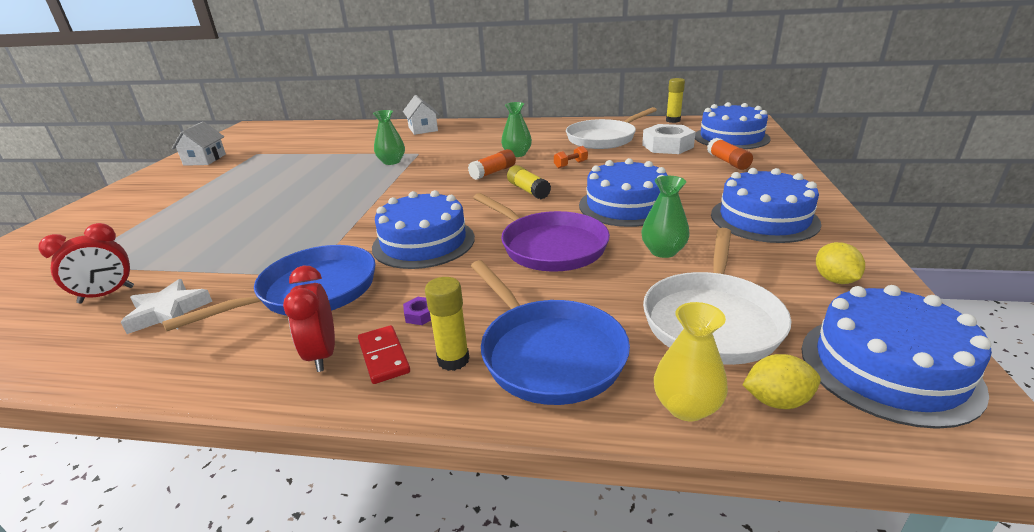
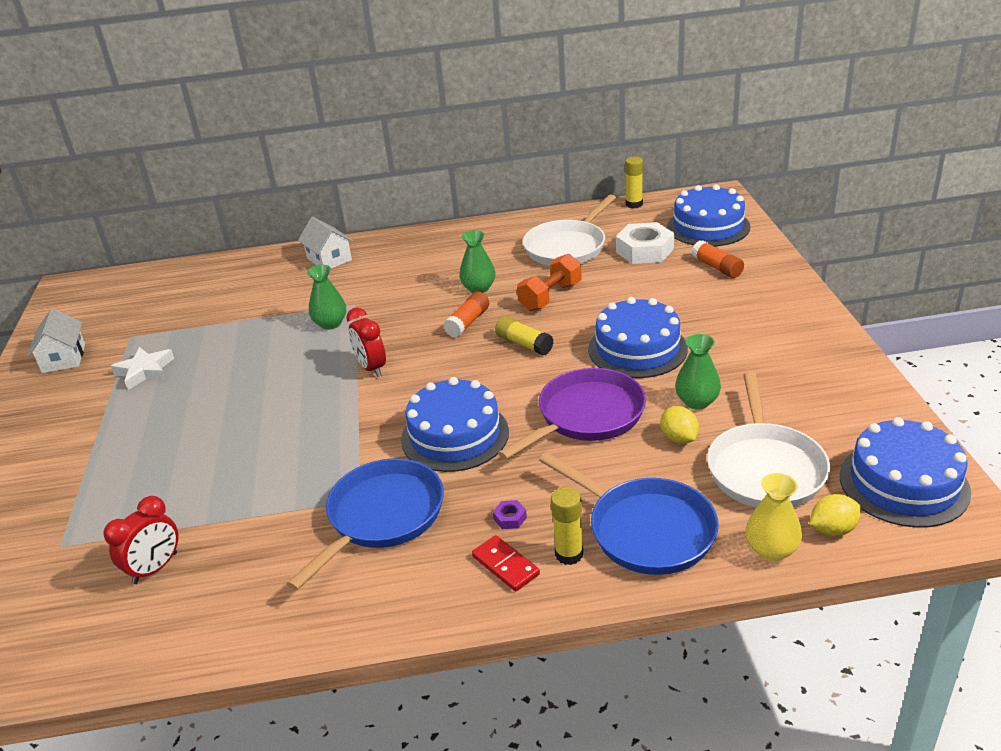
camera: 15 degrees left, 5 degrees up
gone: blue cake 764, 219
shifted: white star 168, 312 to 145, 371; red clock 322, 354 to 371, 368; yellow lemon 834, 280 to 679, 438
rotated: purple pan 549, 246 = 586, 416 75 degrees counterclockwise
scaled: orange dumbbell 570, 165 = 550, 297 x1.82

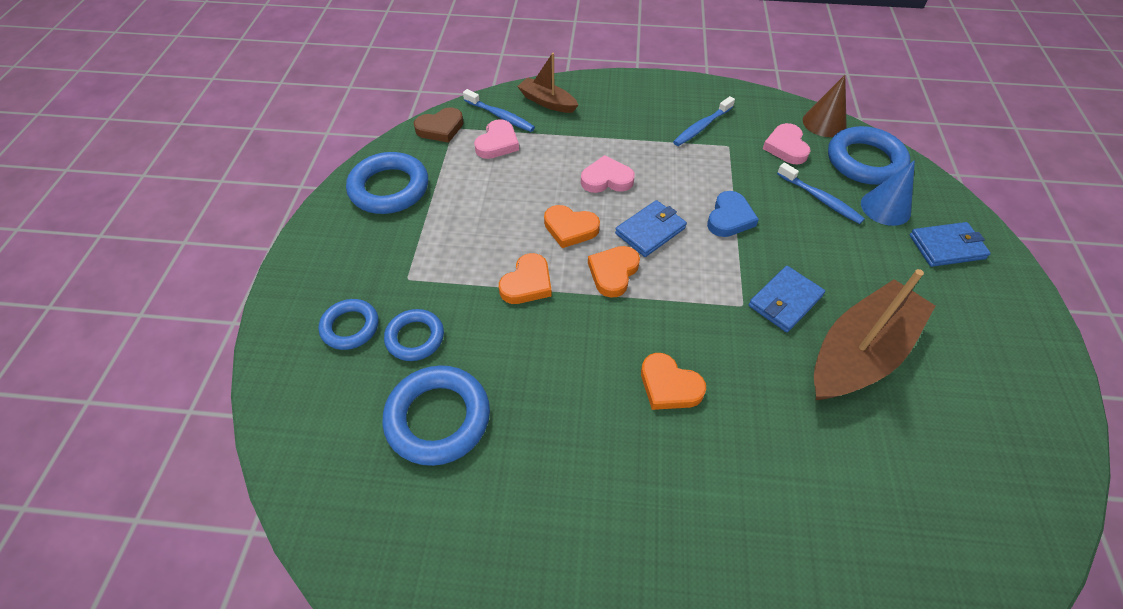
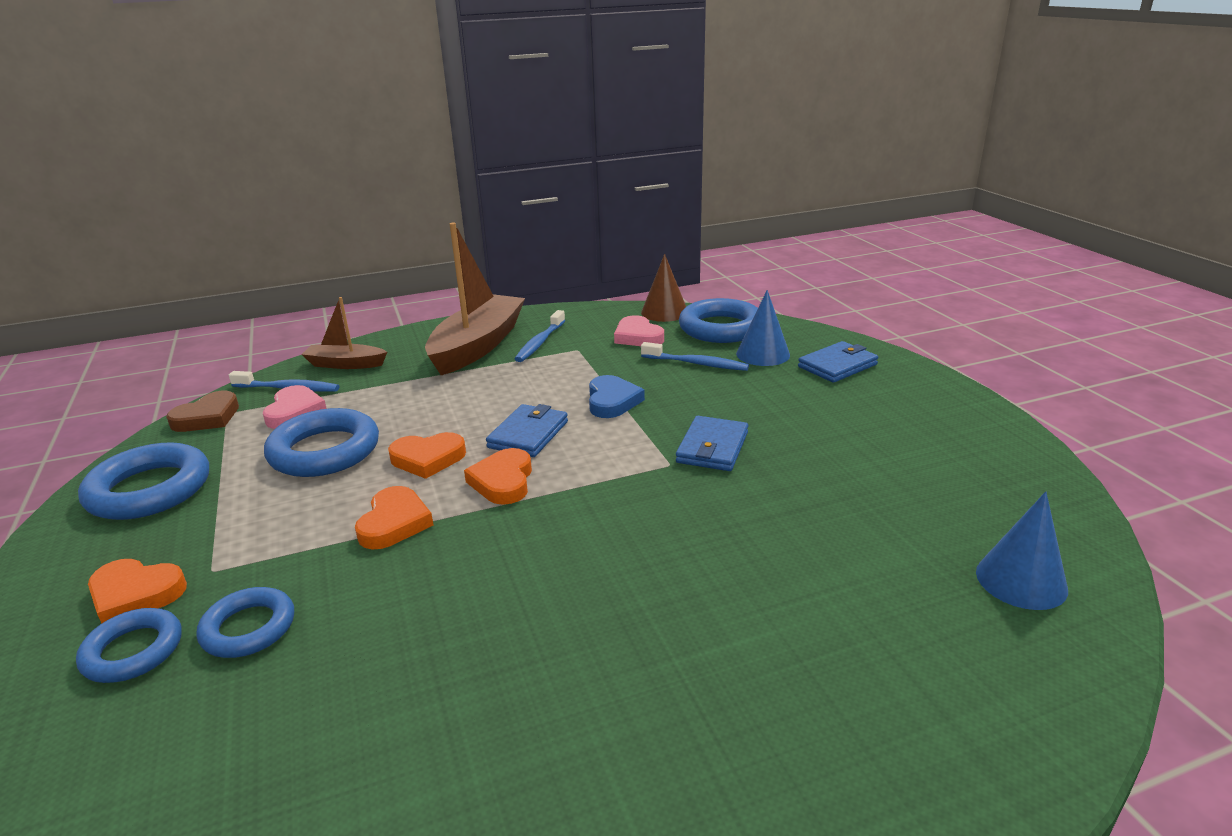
camera: 25 degrees left, 25 degrees down
gone: pink heart 606, 179
new: blue cone 1021, 580
shifted: blue ring 438, 418 to 324, 451; orange heart 669, 386 to 135, 594; brown boat 859, 353 to 477, 346

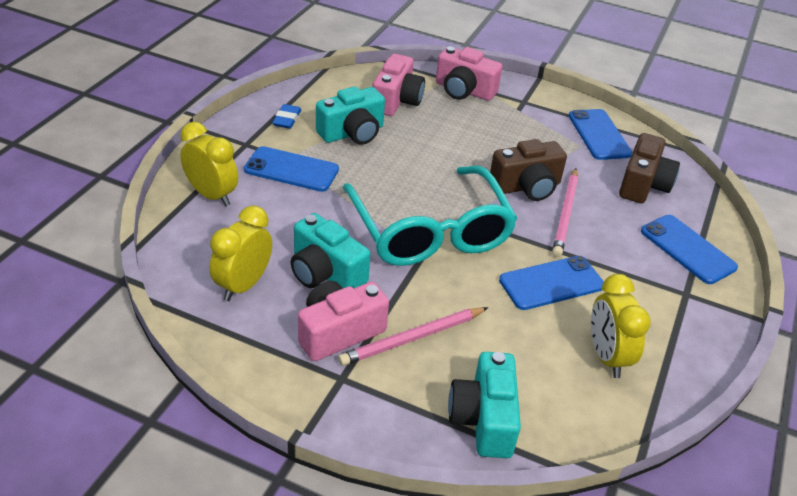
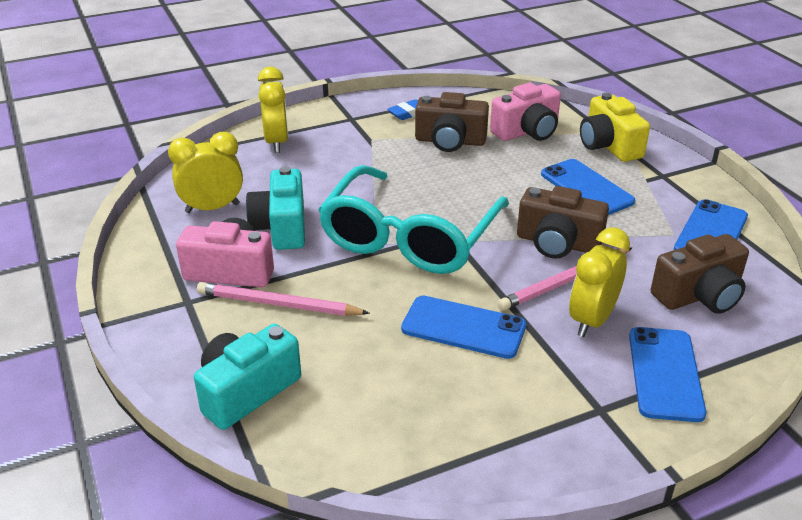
camera: 45 degrees right, 5 degrees down
shifted: blue phone 291, 170 to 586, 188; yellow clock 606, 357 to 592, 320
repainted: turquoise camera 352, 133 to brown camera 450, 141; pink camera 464, 90 to yellow camera 609, 145

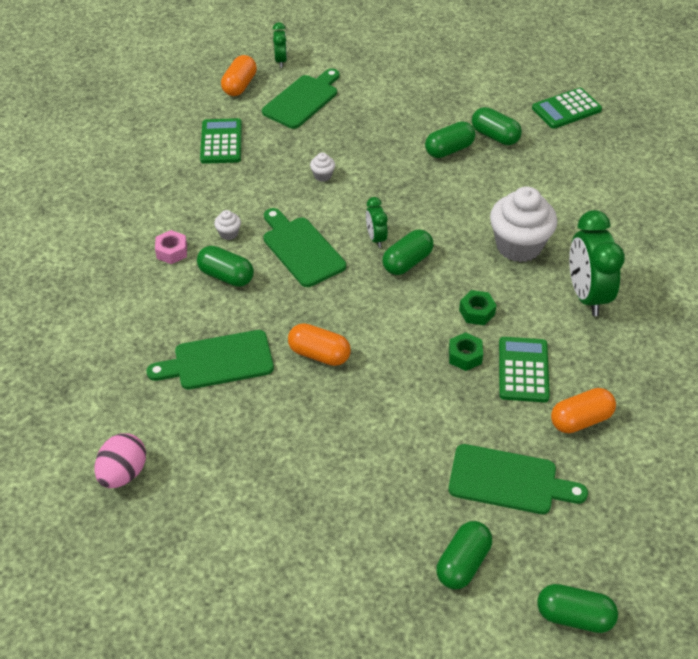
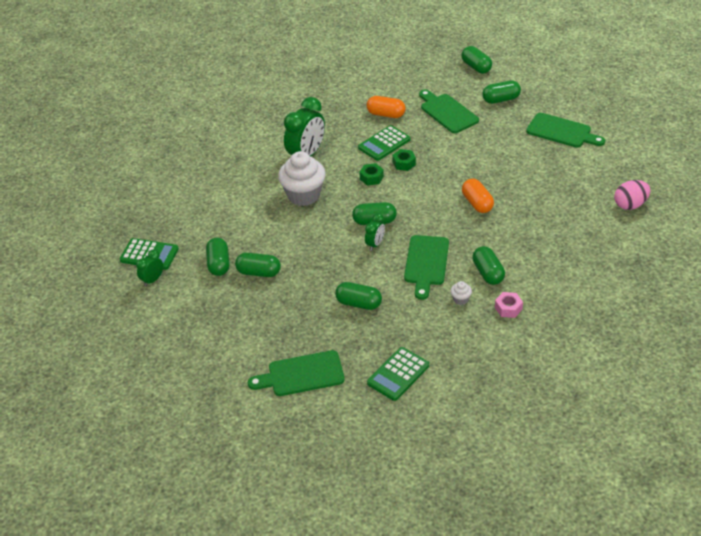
camera: 135 degrees left, 5 degrees down
gone: orange capsule 239, 85
shifted: green cutting board 218, 361 to 562, 131; green clock 281, 61 to 152, 280
swapped: white cupcake 322, 176 to green capsule 359, 303

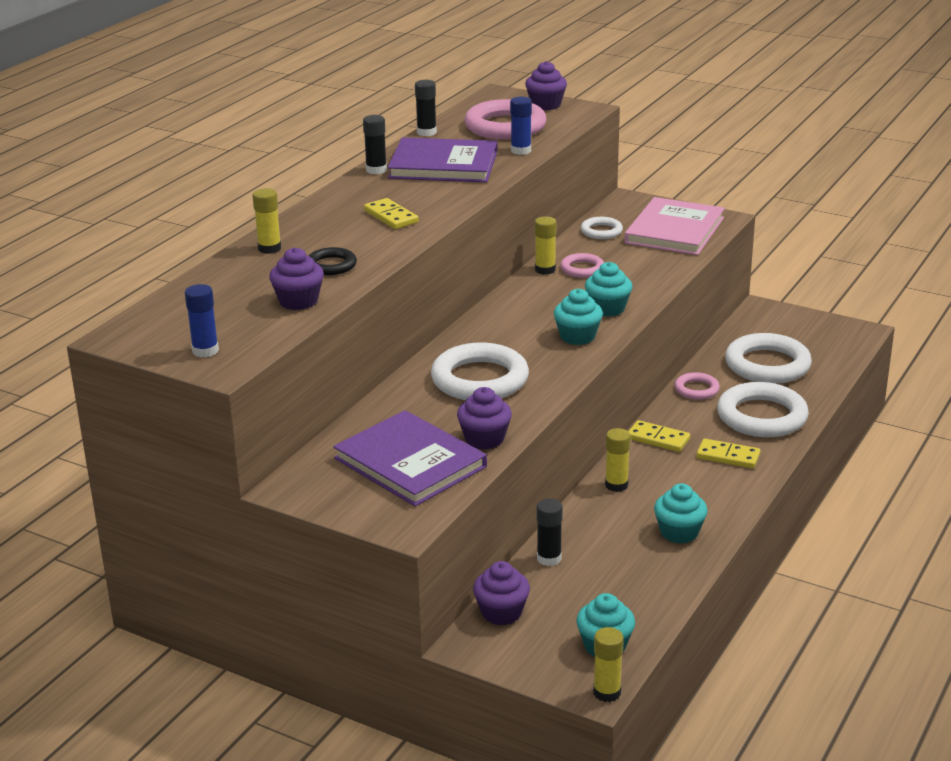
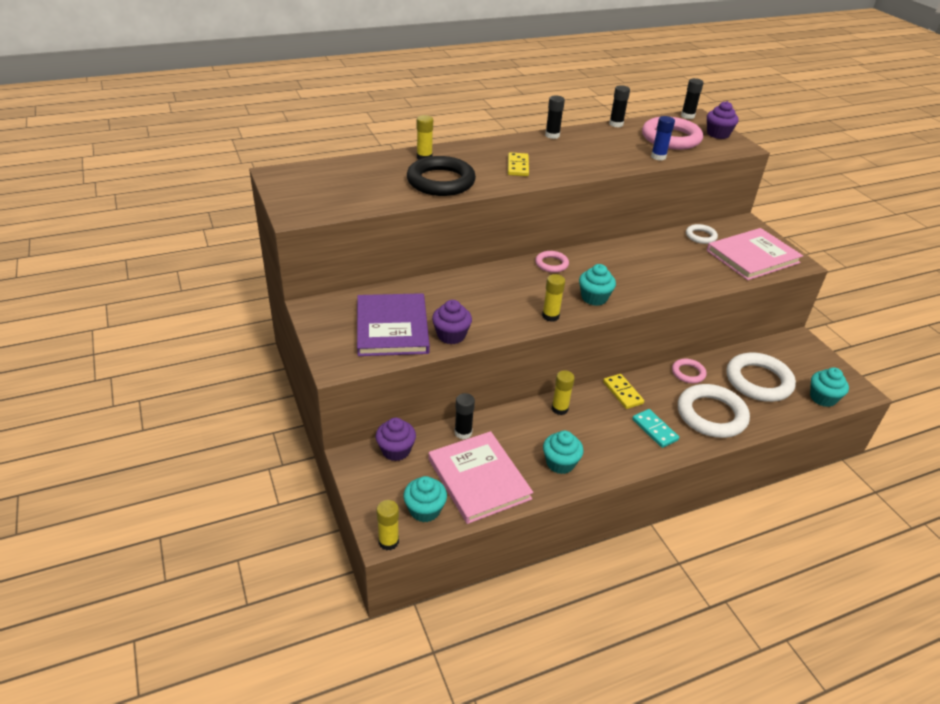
camera: 35 degrees right, 10 degrees up
gone: blue glue stick 205, 351; purple cupcake 298, 301; purple book 443, 165; white ring 480, 379
new: pink book 479, 479; black glue stick 687, 116
shifted: yellow glue stick 545, 270 to 550, 316; pink ring 582, 269 to 551, 264; turquoise cupcake 607, 309 to 822, 398
repainted: yellow domino 728, 456 to turquoise domino 654, 430
scaled: black ring 331, 265 = 441, 181 x1.95

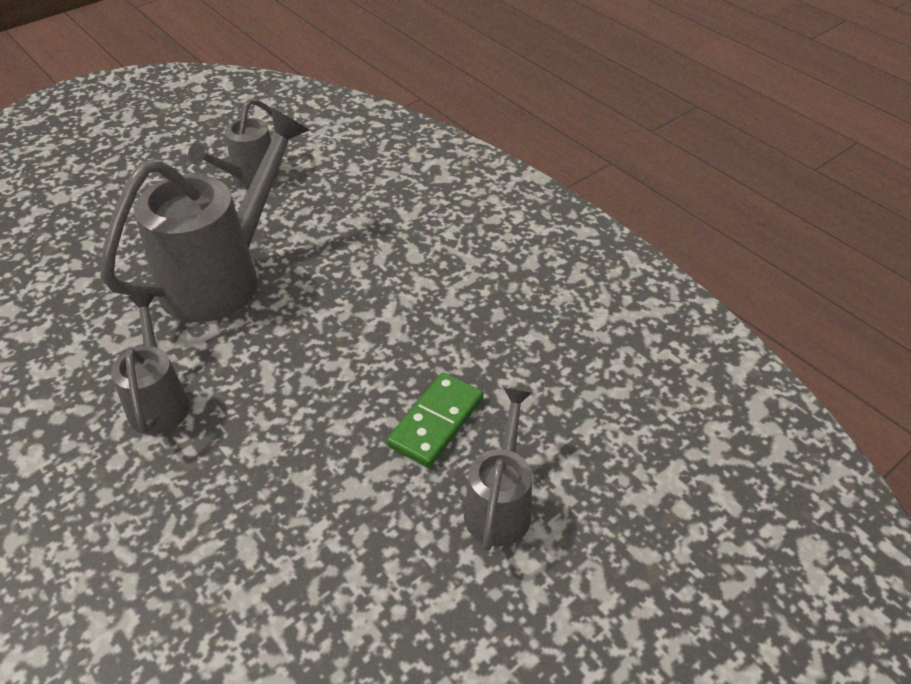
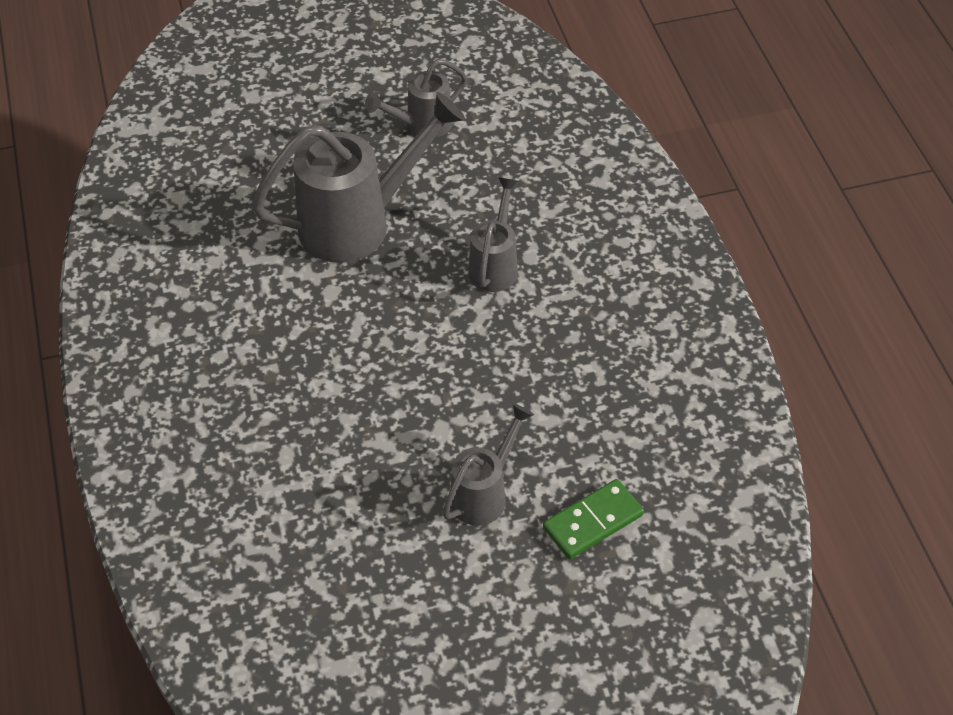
camera: 25 degrees right, 5 degrees up
shifted: grey watering can 159, 400 to 495, 265; green domino 436, 422 to 593, 521

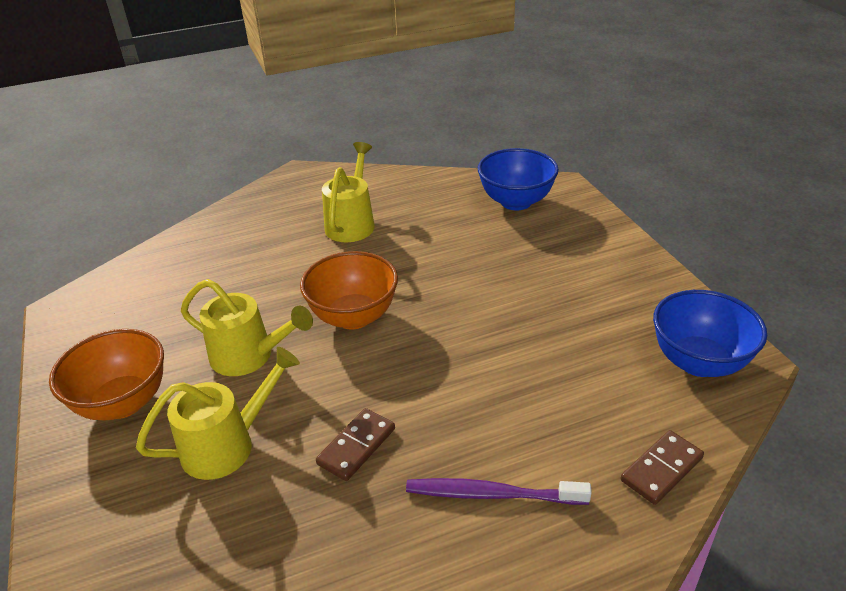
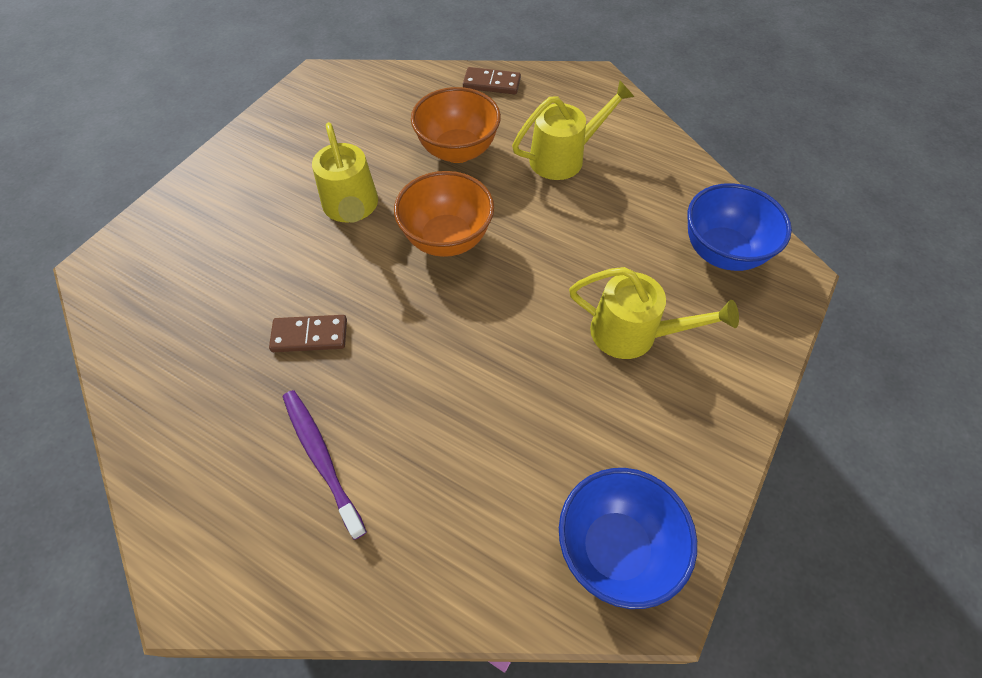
camera: 50 degrees right, 20 degrees up
shifted: orange bowl 123, 403 to 457, 151; yellow watering can 228, 444 to 634, 334; brown domino 661, 469 to 491, 83

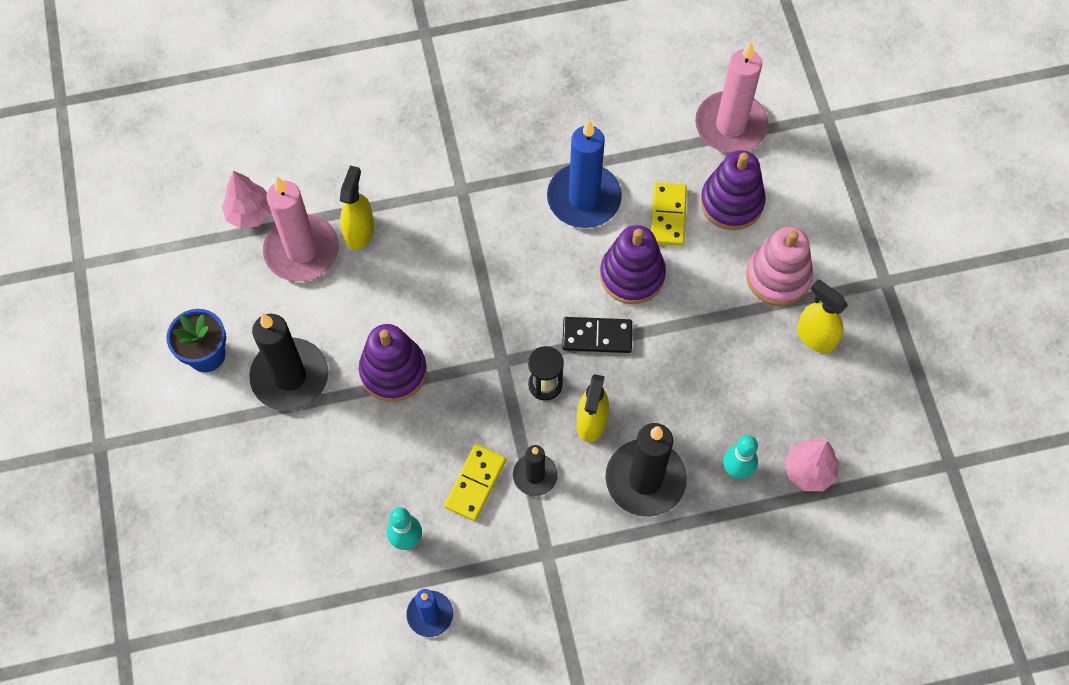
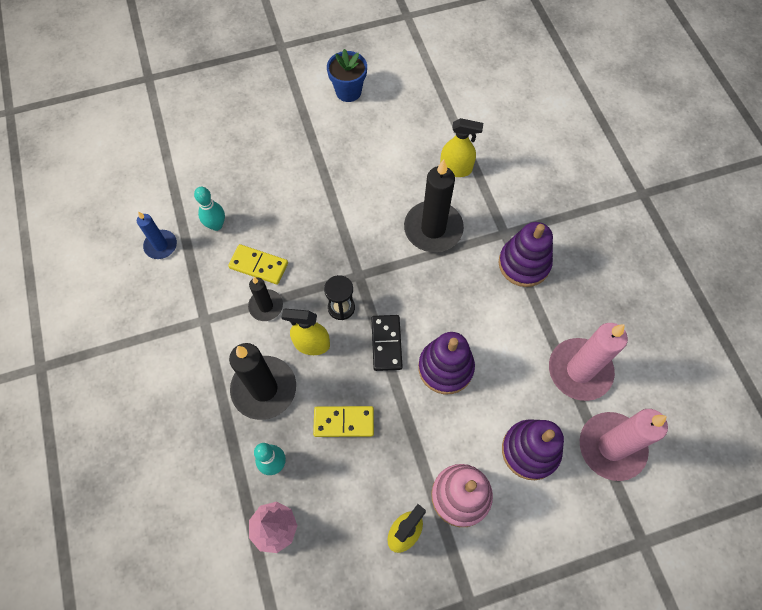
camera: 85 degrees right, 0 degrees up
gone: pink tree 250, 213; blue candle 584, 198
shifted: black candle 290, 376 to 433, 229; pink candle 302, 250 to 579, 370; purple stacking toy 393, 371 to 524, 264; yellow domino 668, 216 to 344, 422

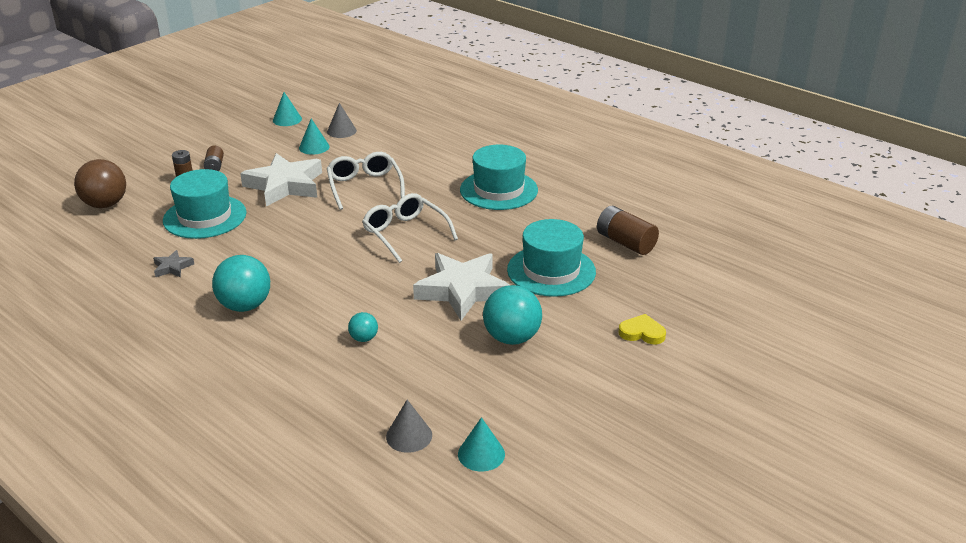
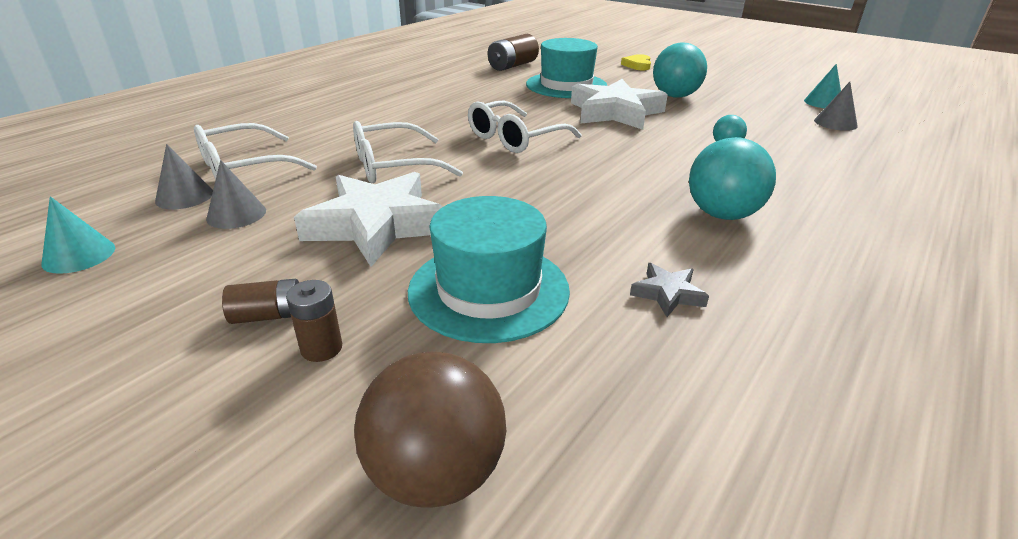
camera: 95 degrees left, 0 degrees up
gone: turquoise hat 499, 190
new: white glasses 244, 167
repainted: turquoise cone 314, 147 to grey cone 236, 214

